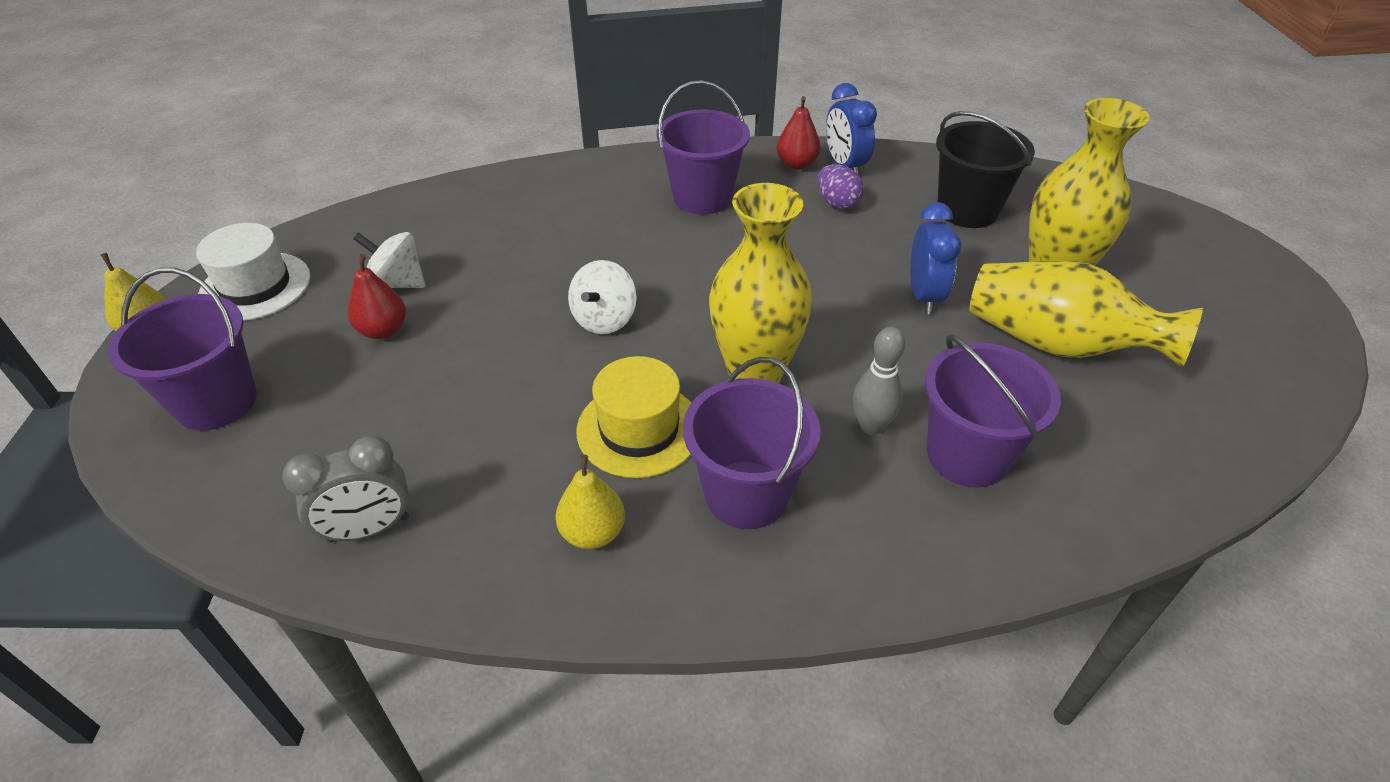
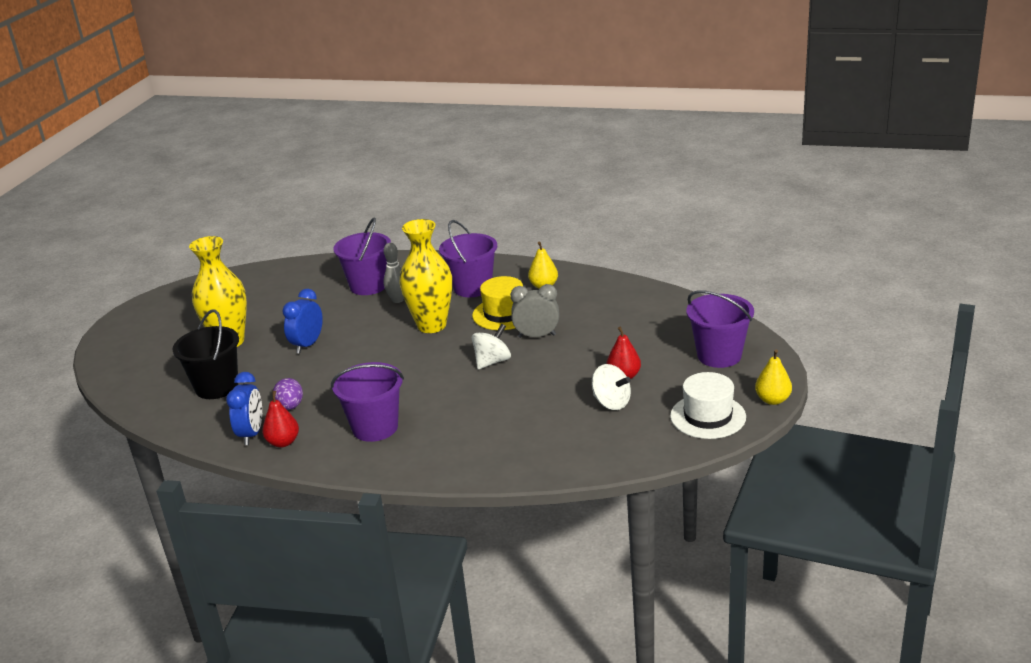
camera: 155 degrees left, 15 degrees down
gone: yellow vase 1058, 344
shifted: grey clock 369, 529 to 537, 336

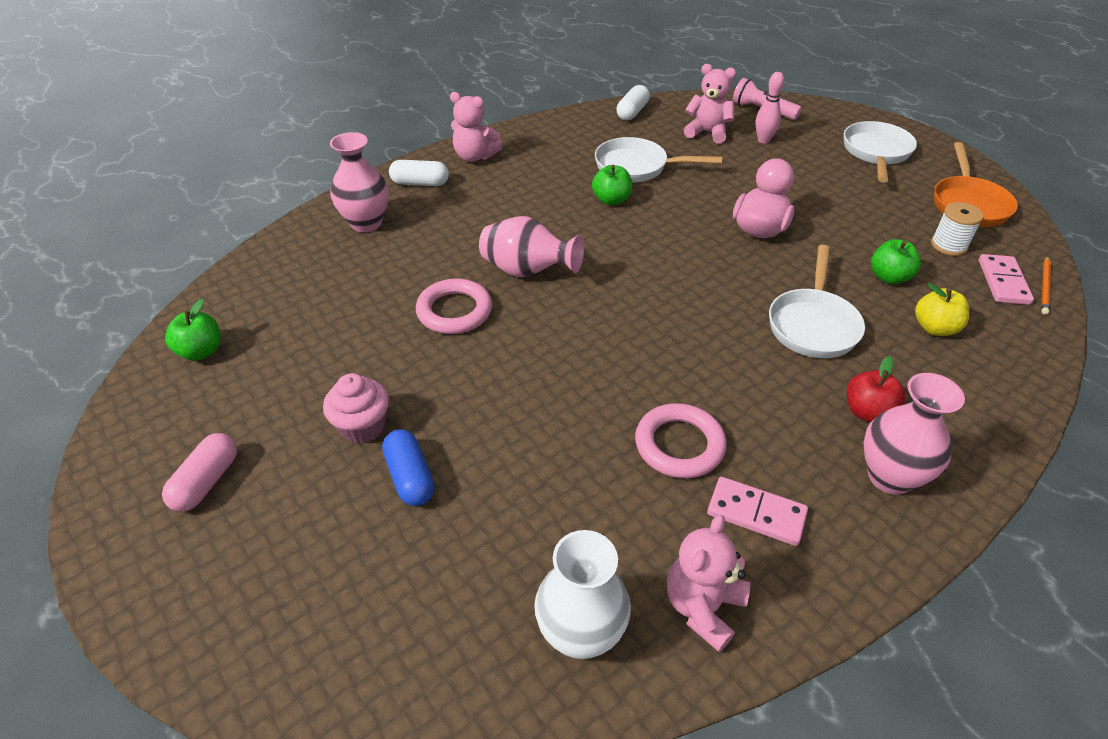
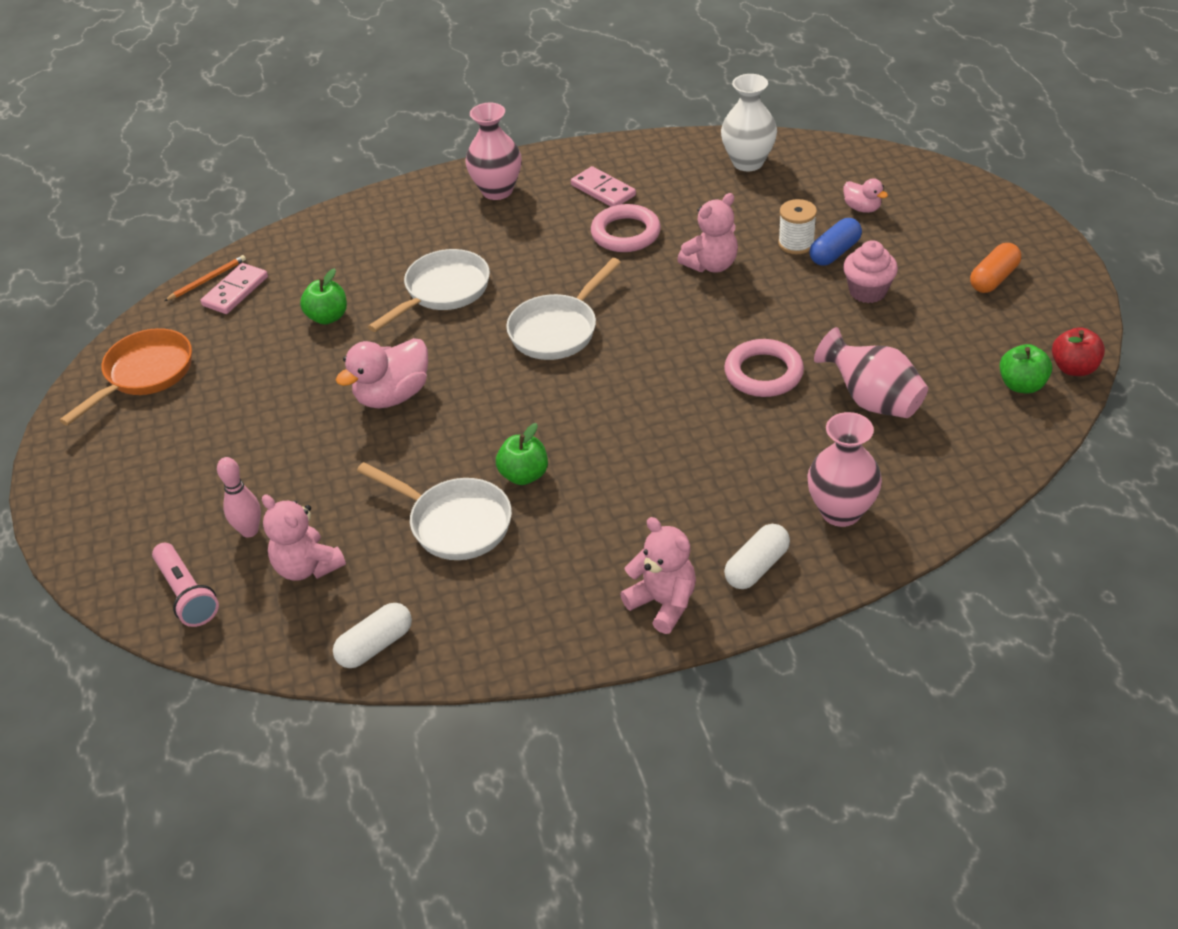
camera: 155 degrees left, 0 degrees up
gone: yellow apple 934, 328
new: pink duck 862, 208
shifted: pink vase 527, 271 to 872, 400; pink teddy bear 703, 607 to 711, 265; white pan 876, 153 to 557, 330; red apple 867, 412 to 1074, 368; white spool 948, 245 to 796, 243
repainted: pink capsule 206, 482 to orange capsule 993, 279
rotated: blue capsule 410, 477 = 834, 252 45 degrees clockwise; white capsule 420, 183 = 756, 567 75 degrees counterclockwise

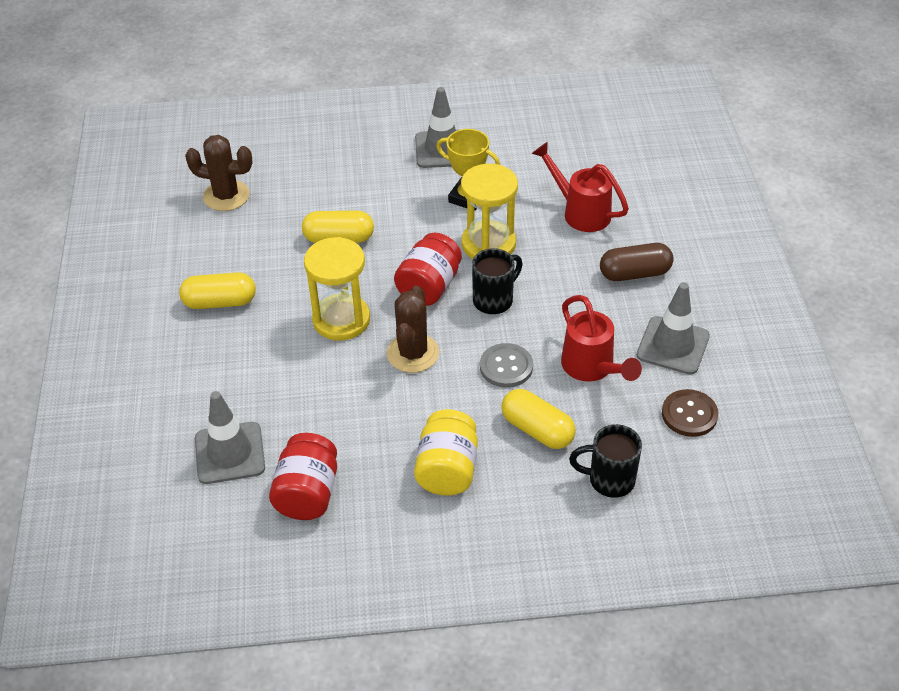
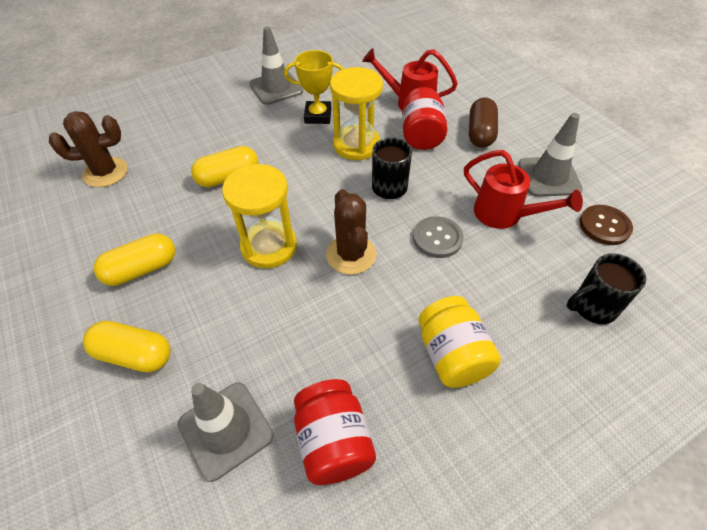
camera: 25 degrees left, 5 degrees up
shifted: red jar 429, 287 to 421, 135; yellow capsule 537, 429 to 134, 354
rotated: brown capsule 634, 273 = 480, 133 45 degrees counterclockwise

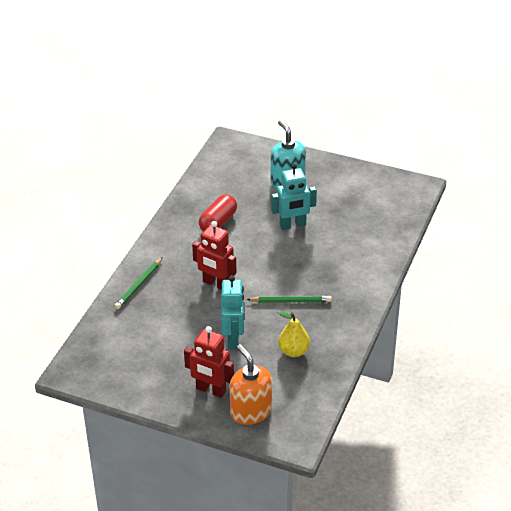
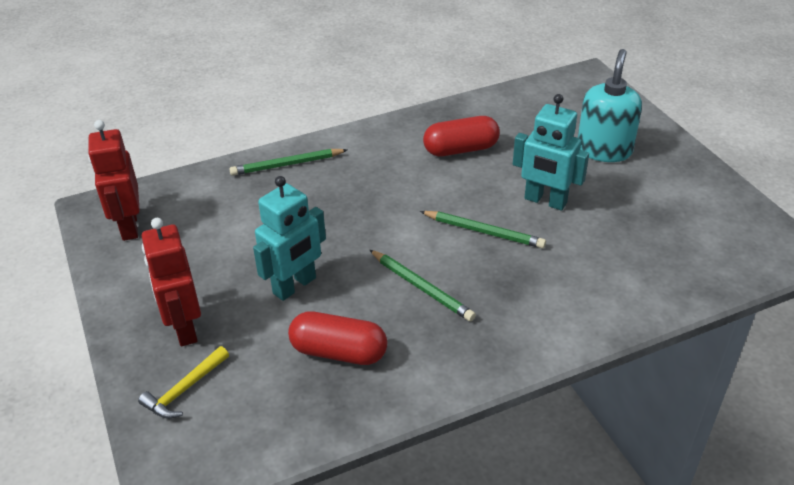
camera: 45 degrees right, 0 degrees up
new: green pencil 484, 232
shifted: red robot 216, 284 to 129, 226
swapped: orange soap dispenser 250, 411 to yellow hammer 184, 390; yellow pear 293, 351 to red capsule 339, 352

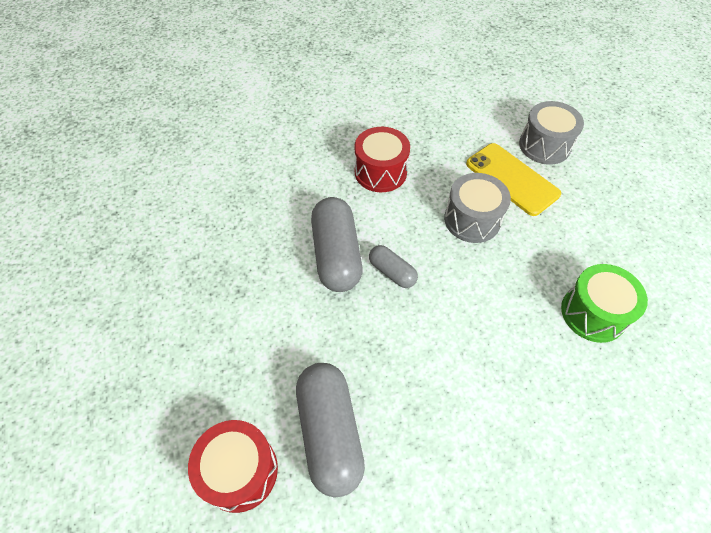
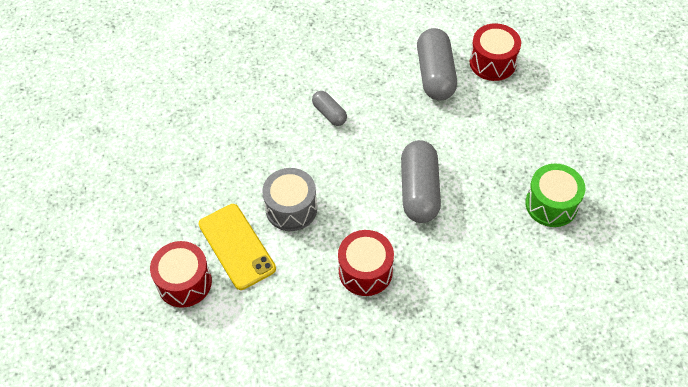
camera: 170 degrees left, 0 degrees up
shifted: grey capsule 392, 272 to 329, 113; green drum 593, 313 to 551, 204
repainted: grey drum 544, 145 to red drum 184, 282

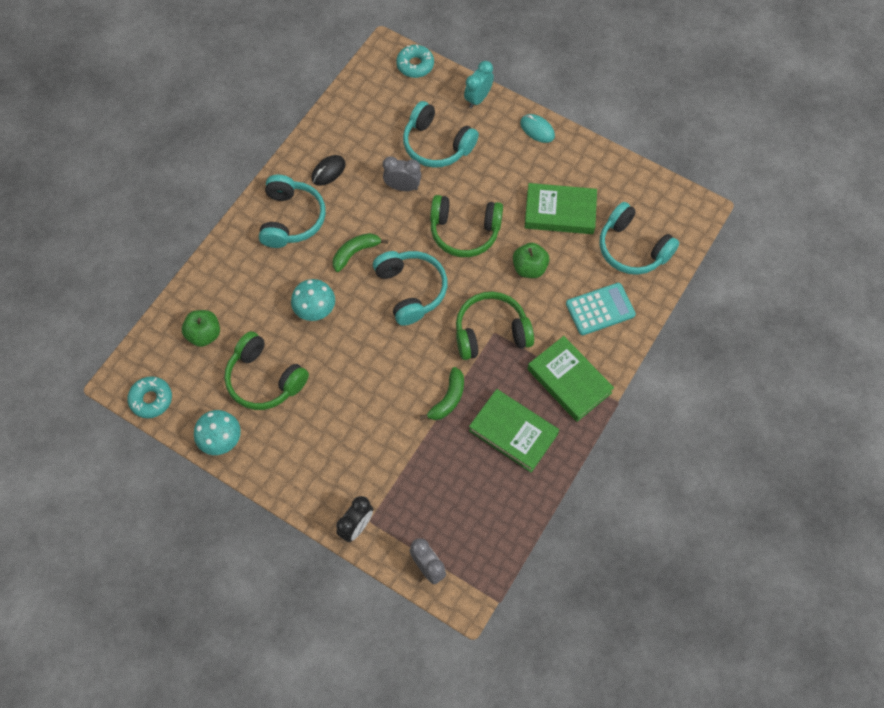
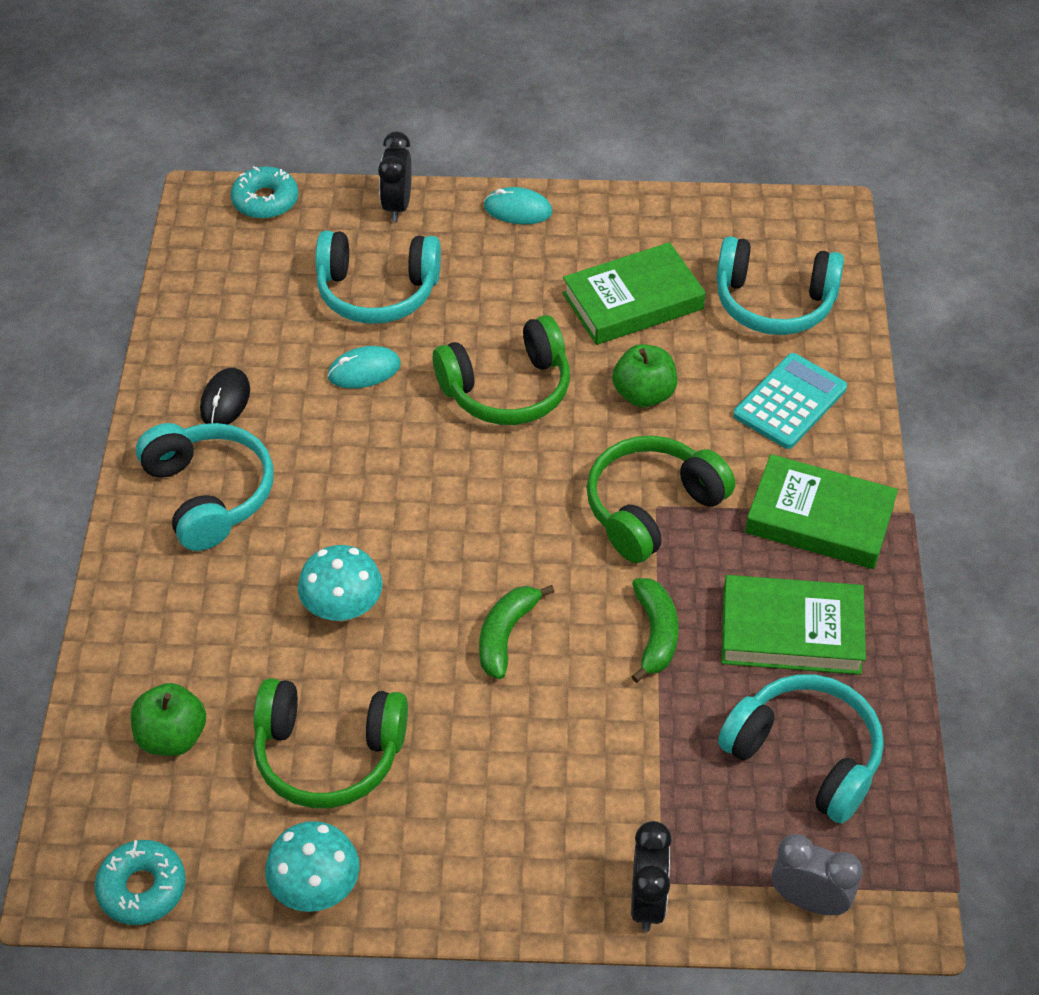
camera: 30 degrees left, 15 degrees down
shifted: green banana 355, 253 to 506, 635; turquoise headphones 411, 290 to 805, 756
swapped: grey clock 402, 187 to turquoise mouse 364, 371
repainted: turquoise clock 478, 99 to black clock 397, 206

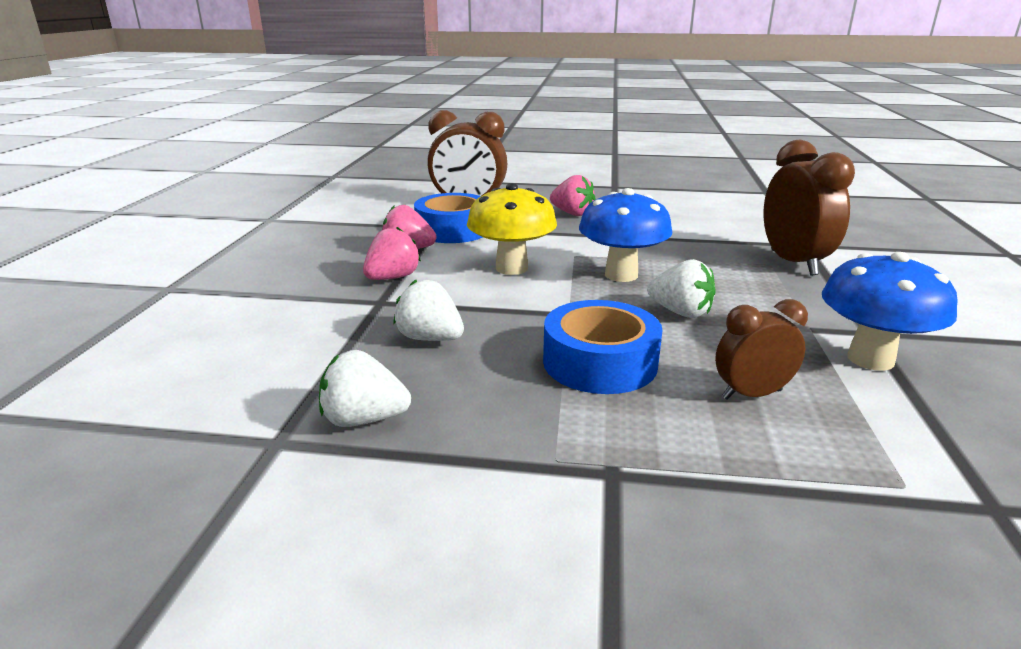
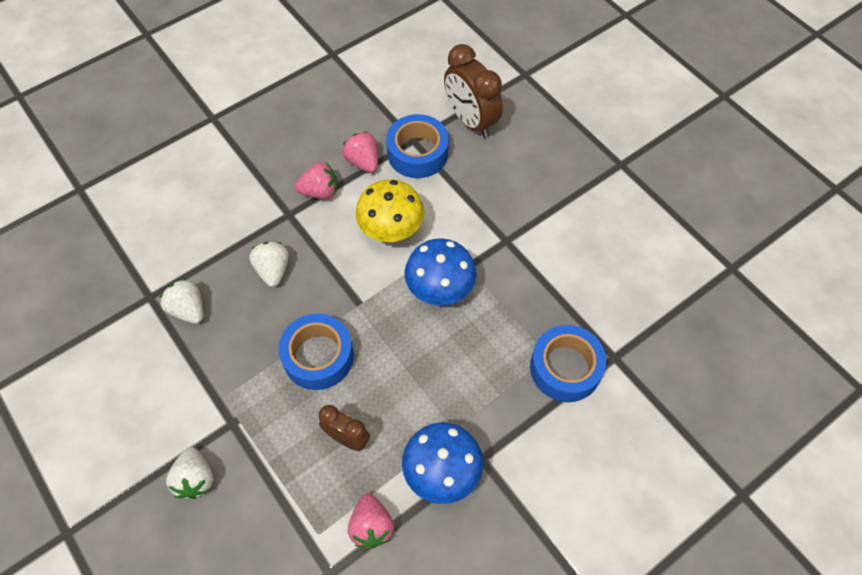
camera: 45 degrees right, 35 degrees up
shifted: pink strawberry 572, 213 to 371, 526; white strawberry 680, 312 to 195, 479
swapped: brown clock 793, 263 to blue tape 565, 368

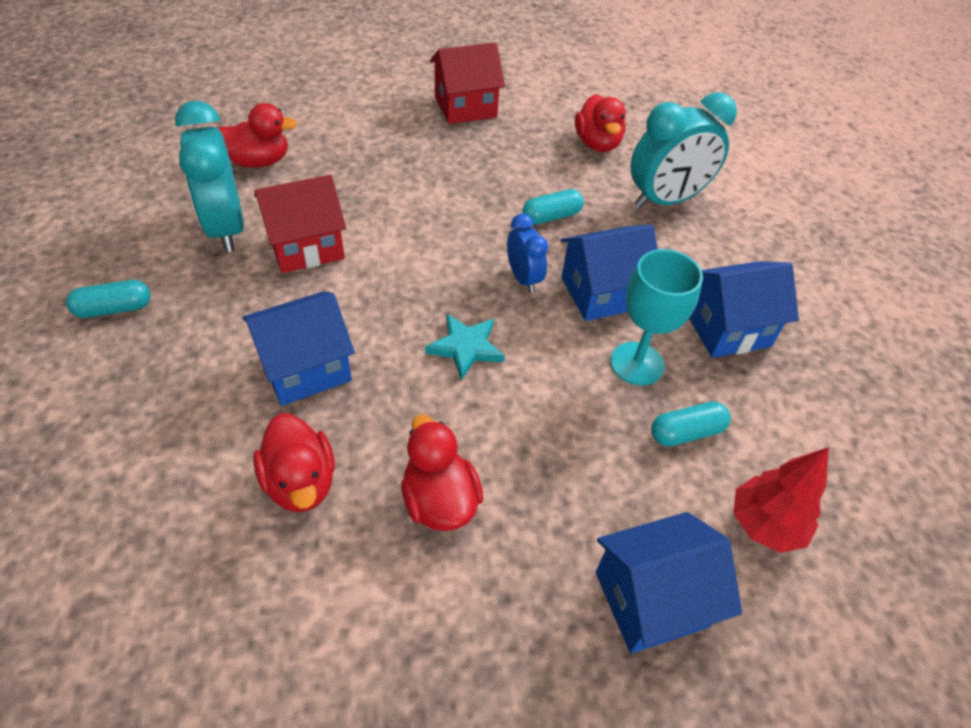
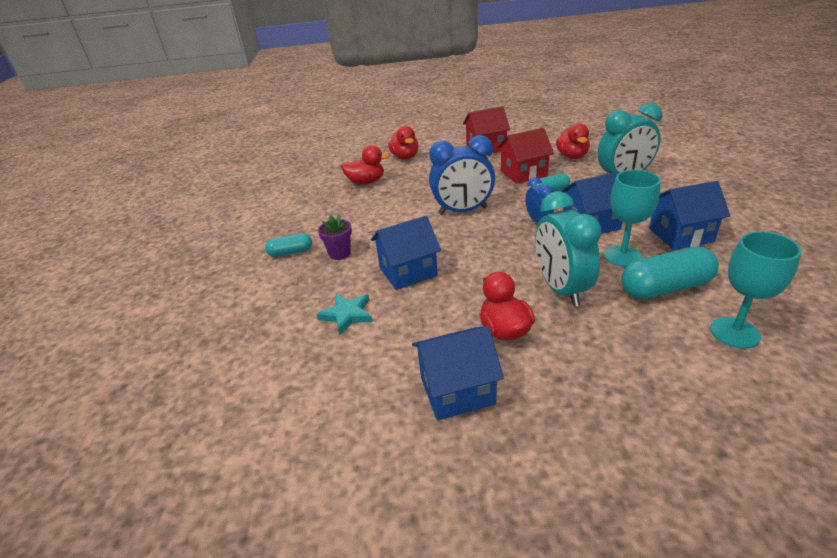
camera: 10 degrees right, 15 degrees down
new: purple flower pot 339, 253; blue clock 463, 211
shifted: turquoise clock 226, 228 to 561, 289; red duck 300, 482 to 405, 157; red house 306, 246 to 523, 173; turquoise star 466, 347 to 347, 314; blue house 651, 599 to 457, 390
swapped: red tree 764, 525 to turquoise goblet 734, 332
scaled: turquoise capsule 686, 432 = 665, 288 x1.75

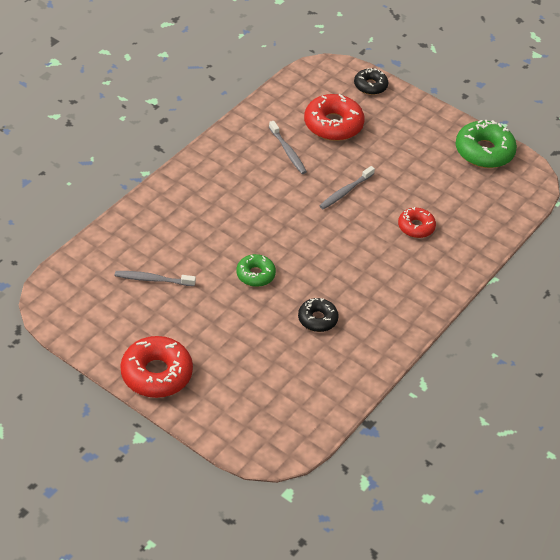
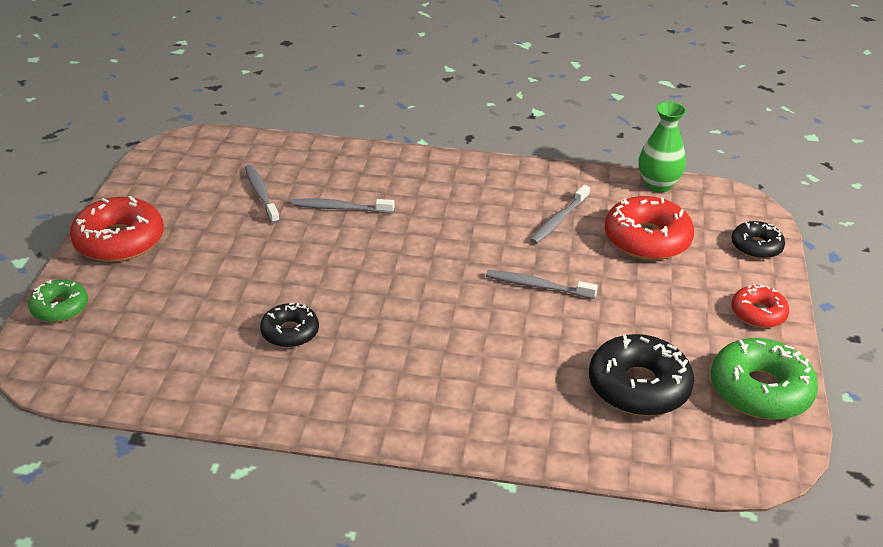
camera: 65 degrees right, 10 degrees down
new: grey toothbrush 340, 208; black donut 638, 387; green vase 658, 185
shifted: green donut 255, 274 to 60, 308; red donut 416, 227 to 758, 313

